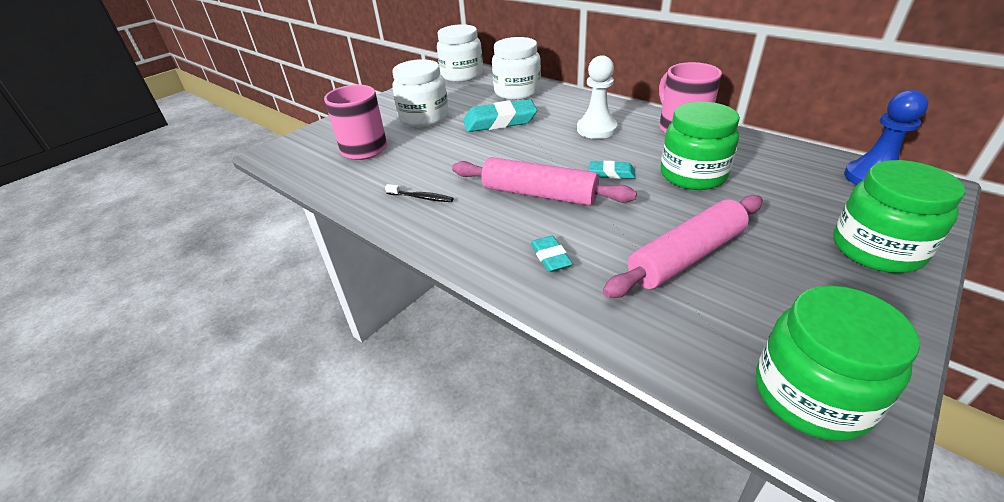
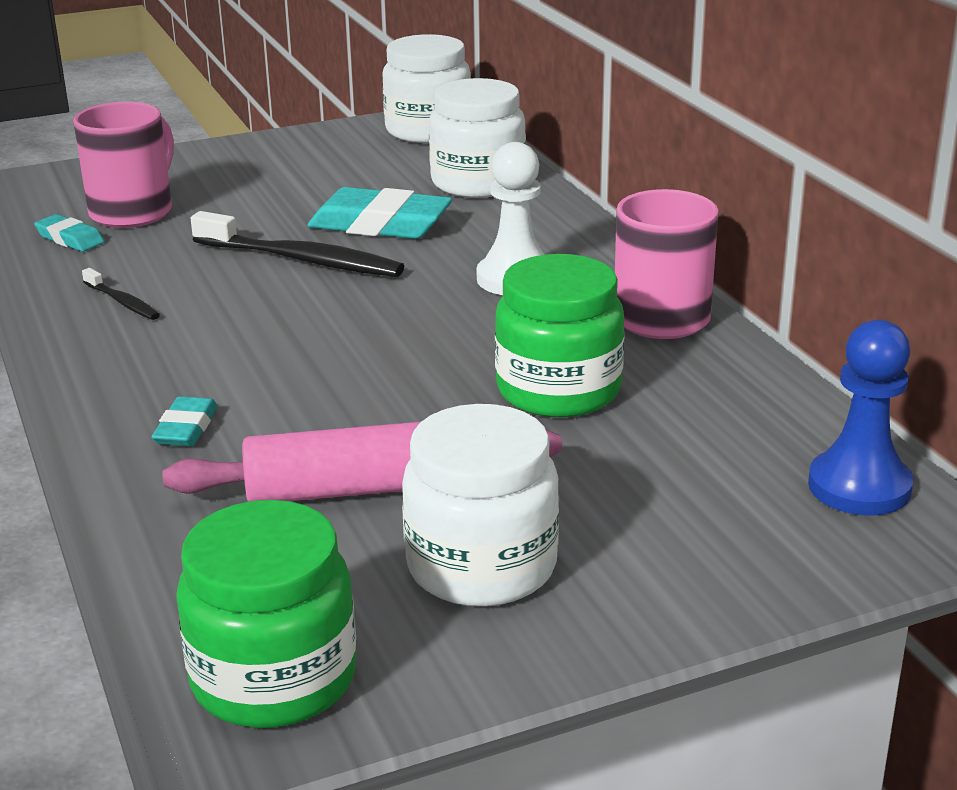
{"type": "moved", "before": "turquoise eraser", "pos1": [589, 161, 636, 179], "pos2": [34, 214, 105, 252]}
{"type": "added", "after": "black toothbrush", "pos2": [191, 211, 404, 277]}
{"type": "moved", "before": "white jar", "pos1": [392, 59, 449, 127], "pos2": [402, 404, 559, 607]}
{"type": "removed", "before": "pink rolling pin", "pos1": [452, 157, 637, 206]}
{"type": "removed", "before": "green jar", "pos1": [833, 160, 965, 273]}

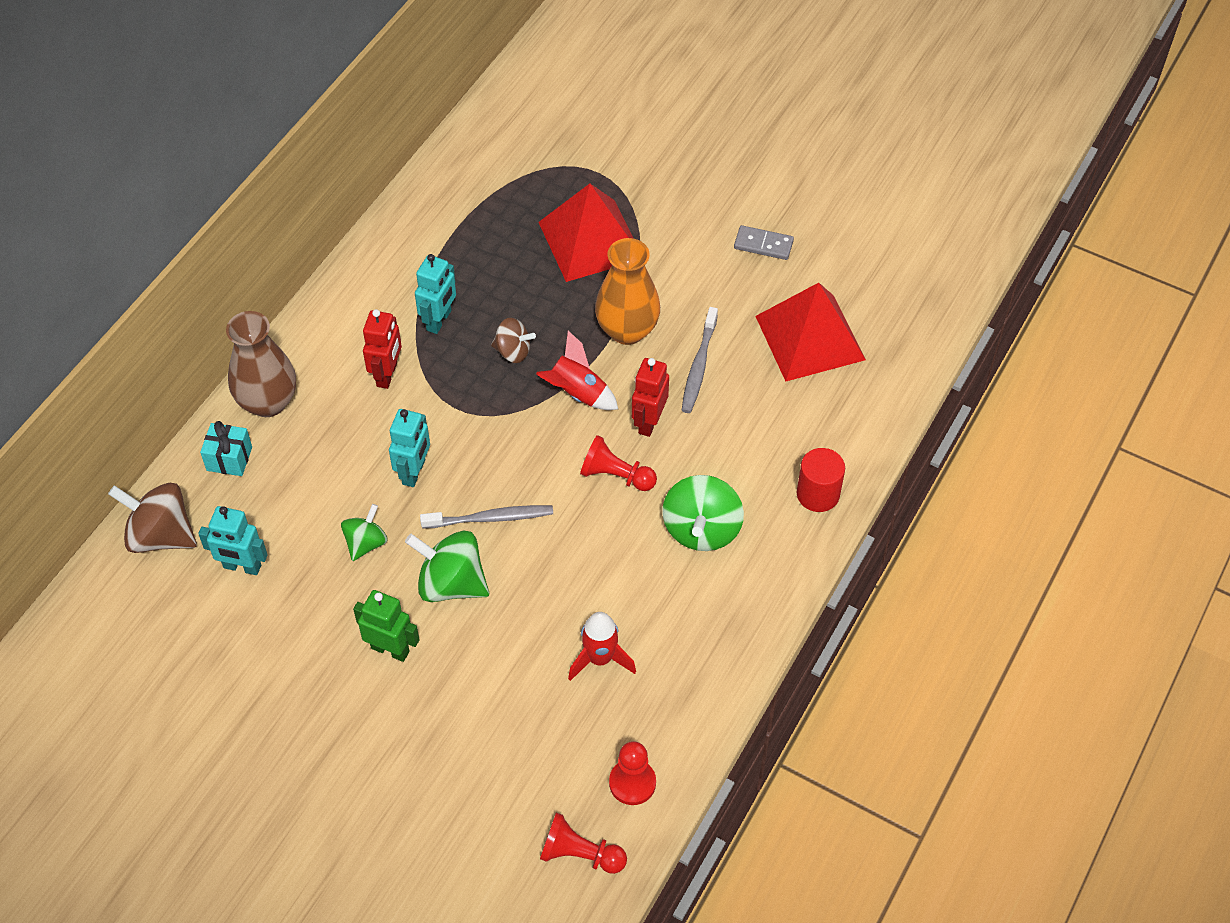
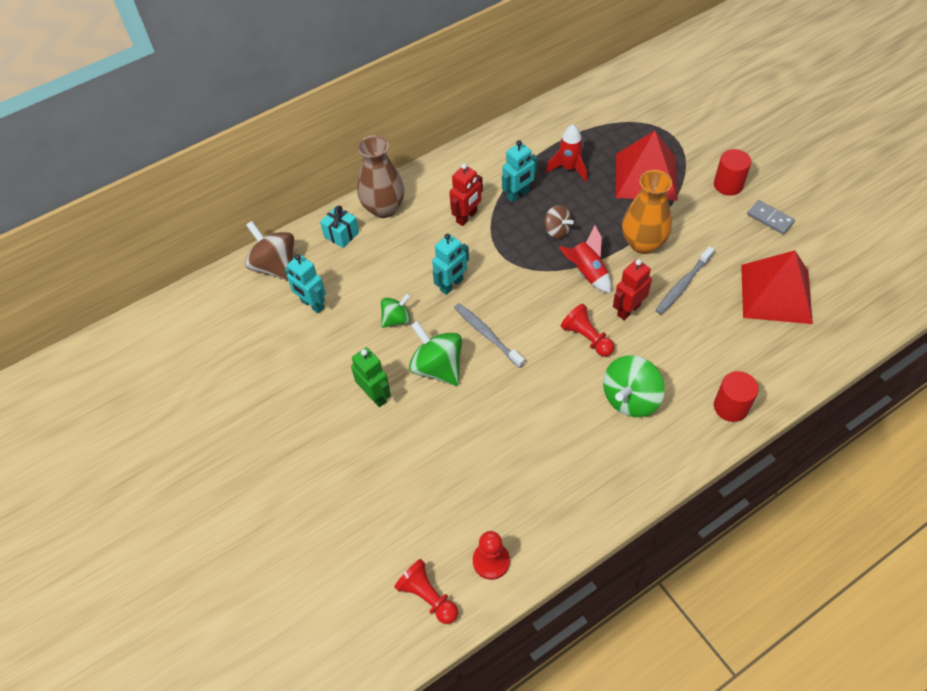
{"type": "turned", "before": "grey toothbrush", "pos1": [420, 505, 553, 529], "pos2": [454, 303, 525, 368], "turn": -150}
{"type": "moved", "before": "red rocket", "pos1": [568, 612, 636, 681], "pos2": [546, 124, 587, 182]}
{"type": "added", "after": "red cylinder", "pos2": [714, 149, 751, 195]}

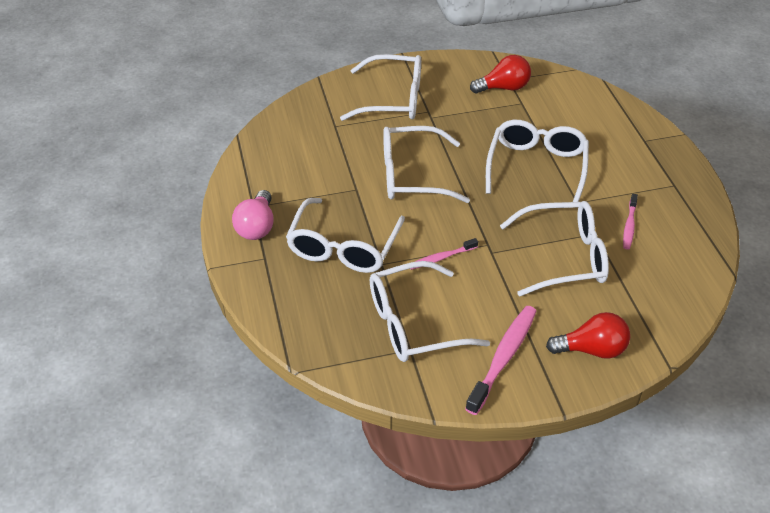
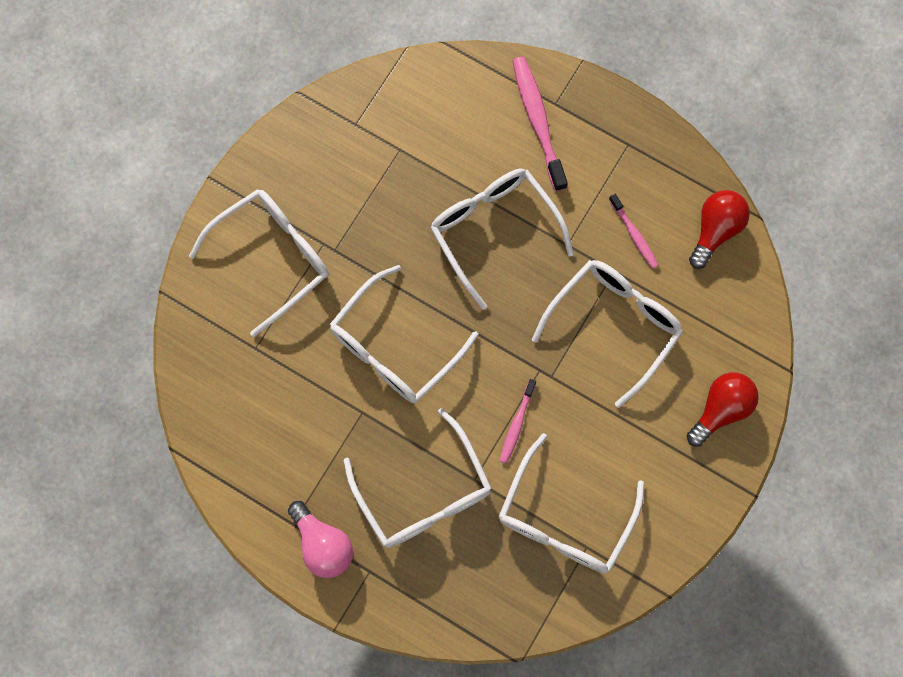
{"type": "moved", "before": "pink toothbrush", "pos1": [465, 306, 537, 415], "pos2": [512, 57, 568, 192]}
{"type": "moved", "before": "red light bulb", "pos1": [470, 55, 531, 94], "pos2": [689, 190, 750, 269]}

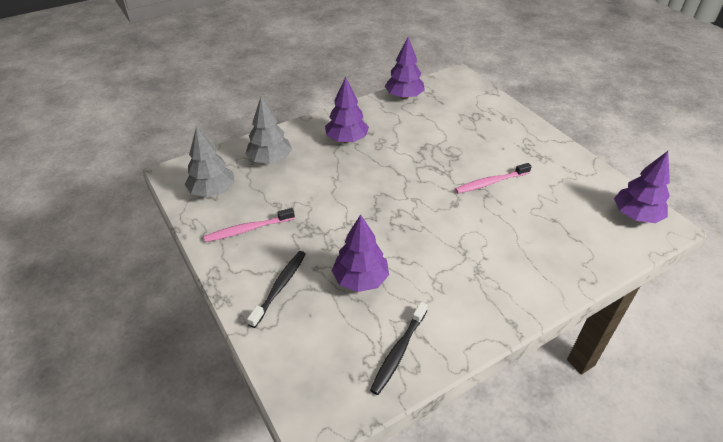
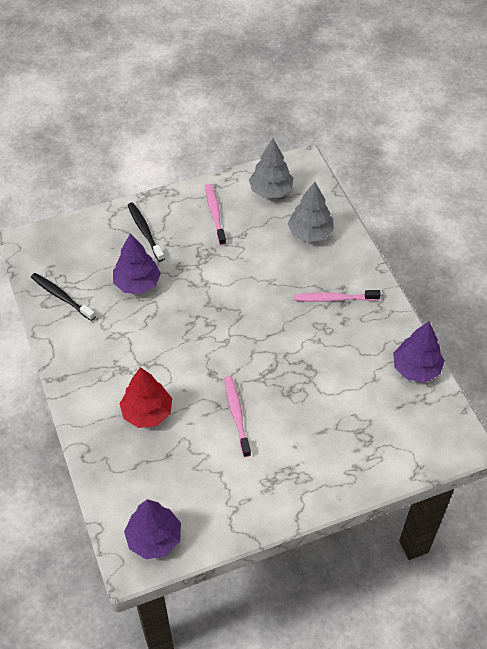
{"type": "added", "after": "red tree", "pos2": [120, 367, 172, 428]}
{"type": "turned", "before": "black toothbrush", "pos1": [247, 251, 306, 328], "pos2": [128, 203, 165, 262], "turn": -150}
{"type": "replaced", "before": "purple tree", "after": "pink toothbrush", "pos1": [325, 77, 369, 143], "pos2": [294, 290, 381, 302]}

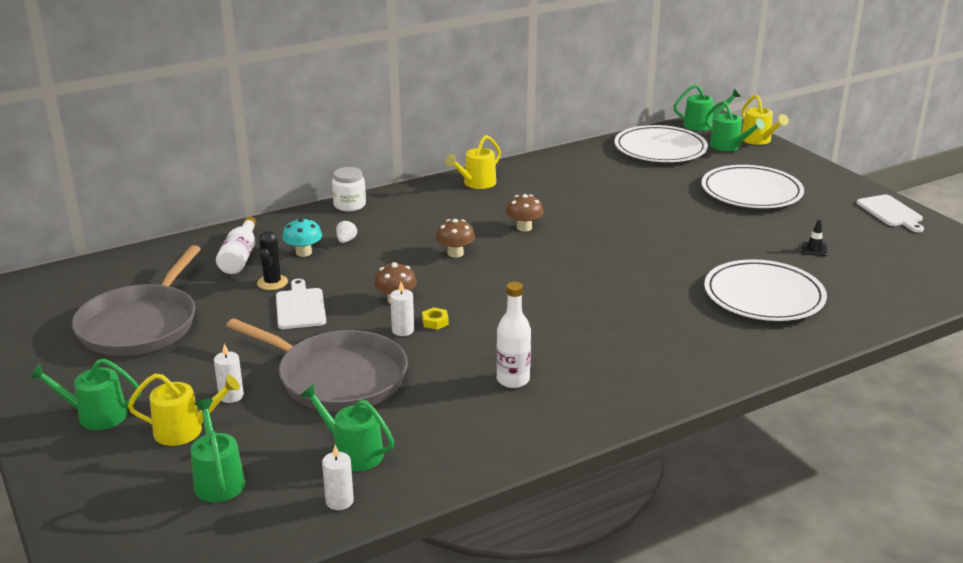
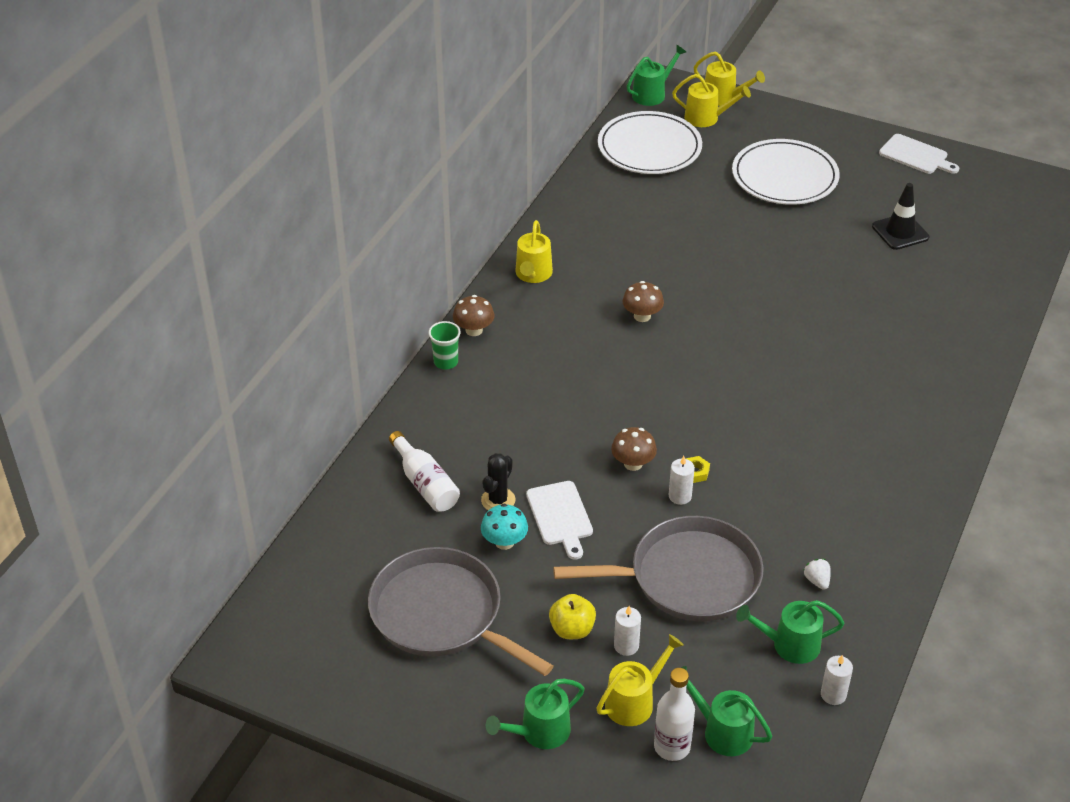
{"type": "turned", "before": "grey pan", "pos1": [72, 245, 201, 356], "pos2": [368, 547, 554, 676], "turn": 150}
{"type": "replaced", "before": "white jar", "after": "green cup", "pos1": [332, 167, 366, 211], "pos2": [428, 321, 461, 369]}
{"type": "moved", "before": "brown mushroom", "pos1": [436, 219, 475, 258], "pos2": [453, 295, 495, 336]}
{"type": "turned", "before": "black cactus", "pos1": [257, 231, 288, 290], "pos2": [481, 453, 516, 510], "turn": 60}
{"type": "moved", "before": "turquoise mushroom", "pos1": [282, 218, 322, 257], "pos2": [481, 504, 528, 550]}
{"type": "turned", "before": "white cutting board", "pos1": [276, 279, 326, 329], "pos2": [526, 481, 593, 560], "turn": -150}
{"type": "added", "after": "yellow apple", "pos2": [549, 594, 596, 639]}
{"type": "moved", "before": "white bottle", "pos1": [496, 282, 531, 388], "pos2": [654, 668, 695, 761]}
{"type": "recoloured", "before": "green watering can", "after": "yellow watering can", "pos1": [705, 101, 765, 151], "pos2": [672, 74, 751, 127]}
{"type": "moved", "before": "white strawberry", "pos1": [336, 220, 357, 243], "pos2": [803, 559, 831, 590]}
{"type": "resized", "before": "black traffic cone", "pos1": [802, 220, 828, 256], "pos2": [872, 183, 929, 250], "scale": 1.82}
{"type": "removed", "before": "white plate", "pos1": [704, 259, 827, 321]}

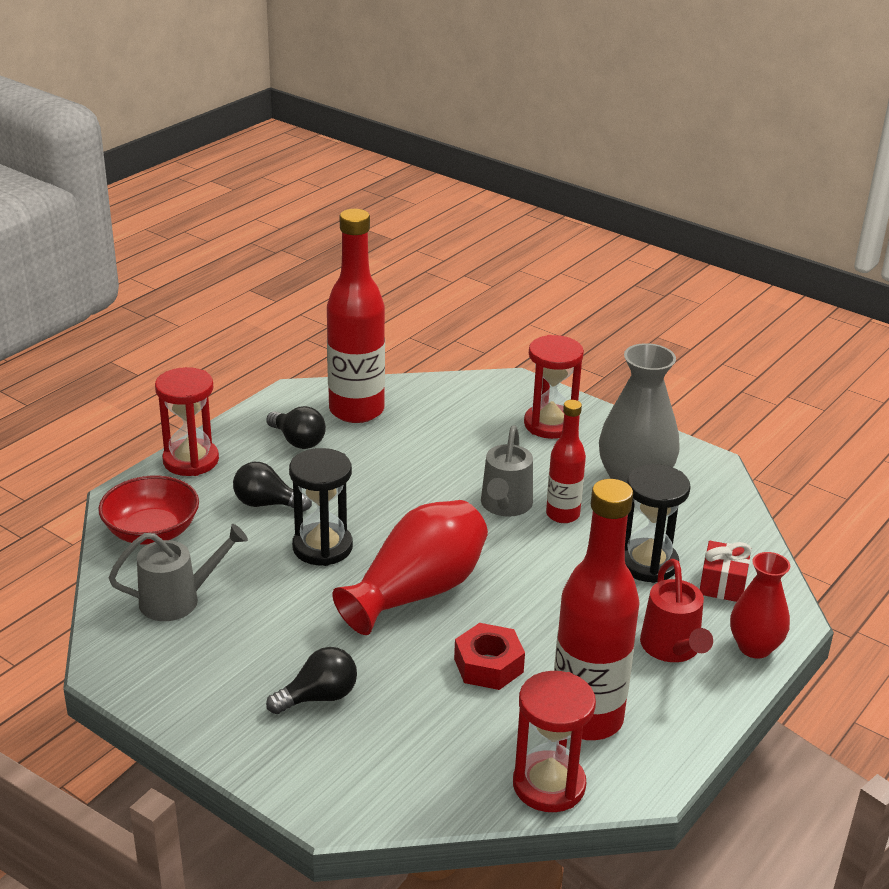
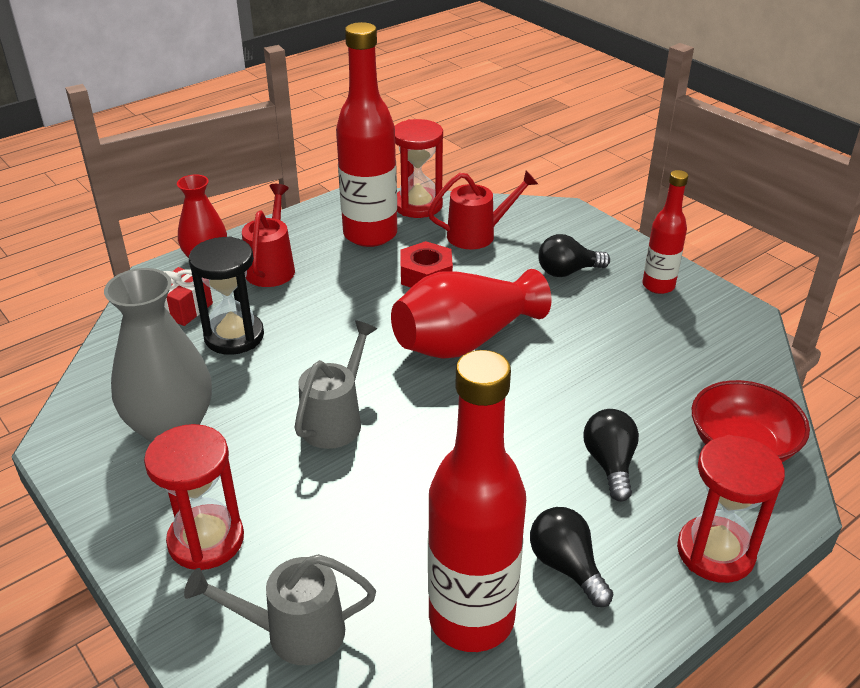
{"type": "moved", "before": "grey watering can", "pos1": [109, 524, 248, 621], "pos2": [184, 554, 376, 665]}
{"type": "added", "after": "red watering can", "pos2": [428, 170, 538, 249]}
{"type": "turned", "before": "black light bulb", "pos1": [233, 462, 312, 512], "pos2": [583, 409, 639, 502], "turn": -120}
{"type": "moved", "before": "red bottle", "pos1": [546, 400, 586, 523], "pos2": [642, 170, 688, 294]}
{"type": "removed", "before": "black hourglass", "pos1": [289, 448, 353, 566]}

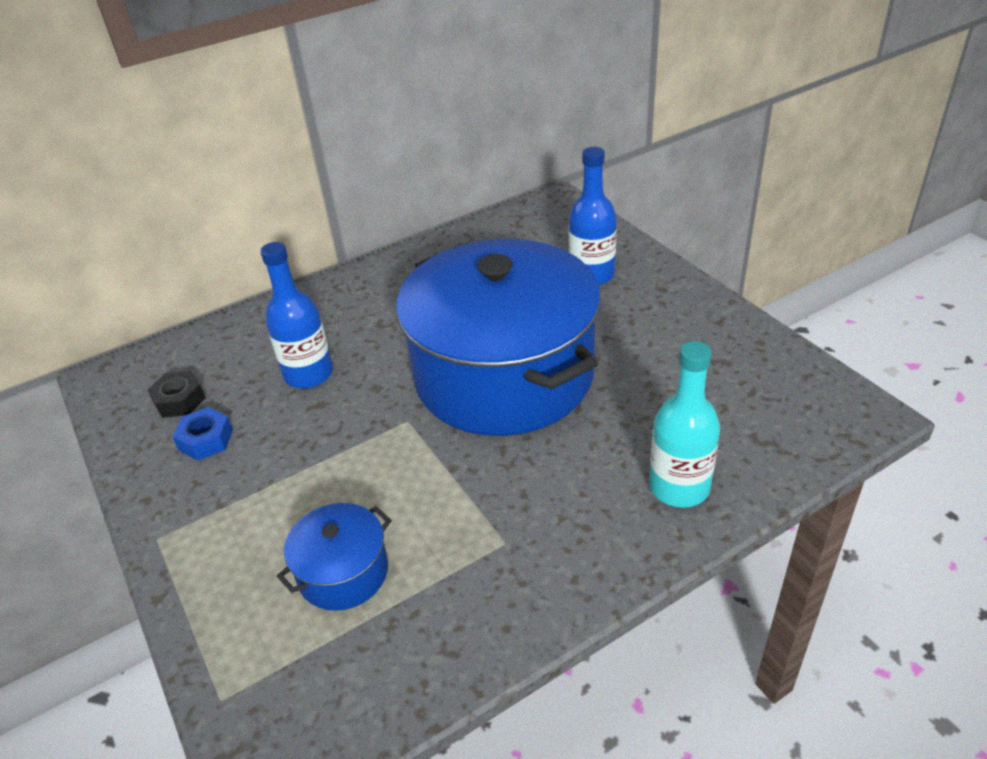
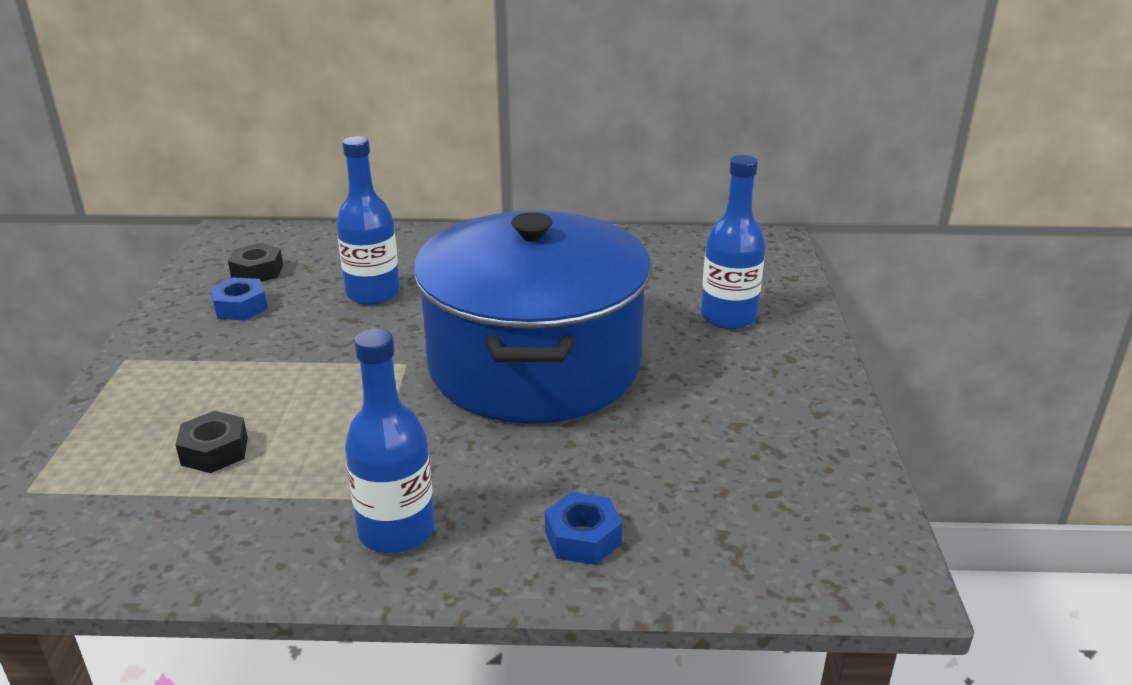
{"type": "replaced", "before": "blue pot", "after": "black nut", "pos1": [277, 503, 392, 611], "pos2": [176, 411, 248, 473]}
{"type": "added", "after": "blue bottle", "pos2": [345, 328, 435, 553]}
{"type": "replaced", "before": "turquoise bottle", "after": "blue nut", "pos1": [649, 341, 720, 508], "pos2": [545, 492, 622, 565]}

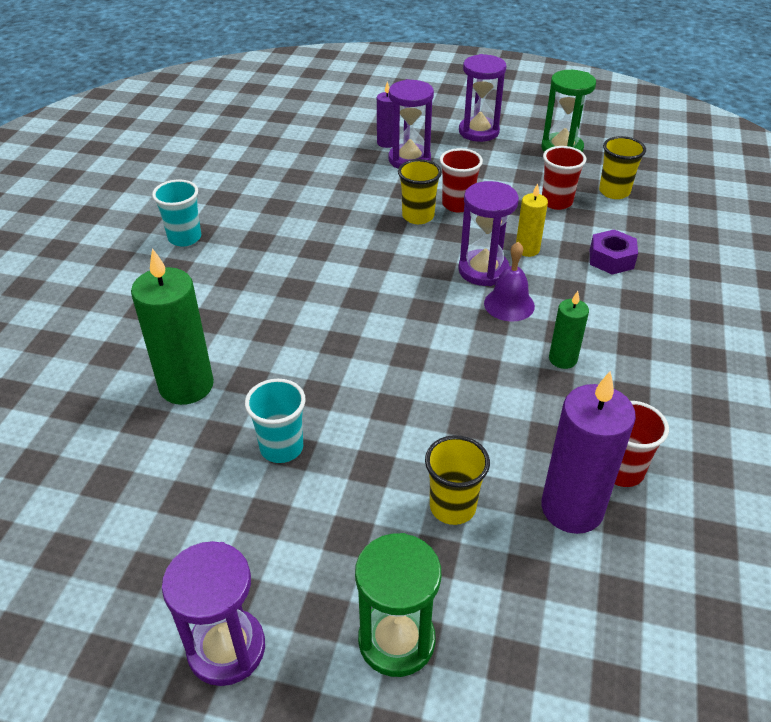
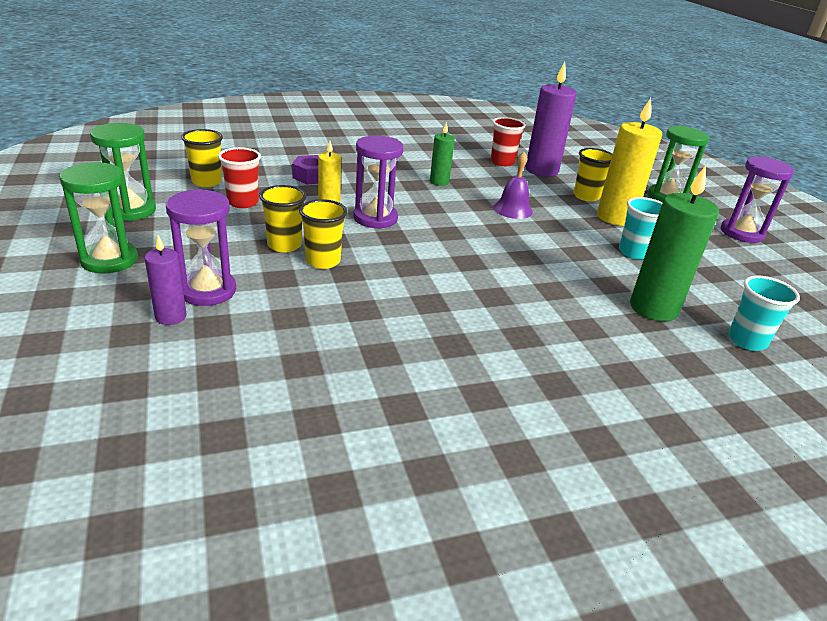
{"type": "recoloured", "before": "purple hourglass", "after": "green hourglass", "pos1": [459, 54, 506, 142], "pos2": [59, 162, 138, 274]}
{"type": "recoloured", "before": "red cup", "after": "yellow cup", "pos1": [440, 148, 483, 212], "pos2": [259, 185, 307, 253]}
{"type": "moved", "before": "purple bell", "pos1": [484, 242, 535, 322], "pos2": [493, 152, 533, 219]}
{"type": "added", "after": "yellow candle", "pos2": [597, 98, 662, 226]}
{"type": "moved", "before": "turquoise cup", "pos1": [152, 179, 201, 246], "pos2": [728, 276, 800, 351]}

